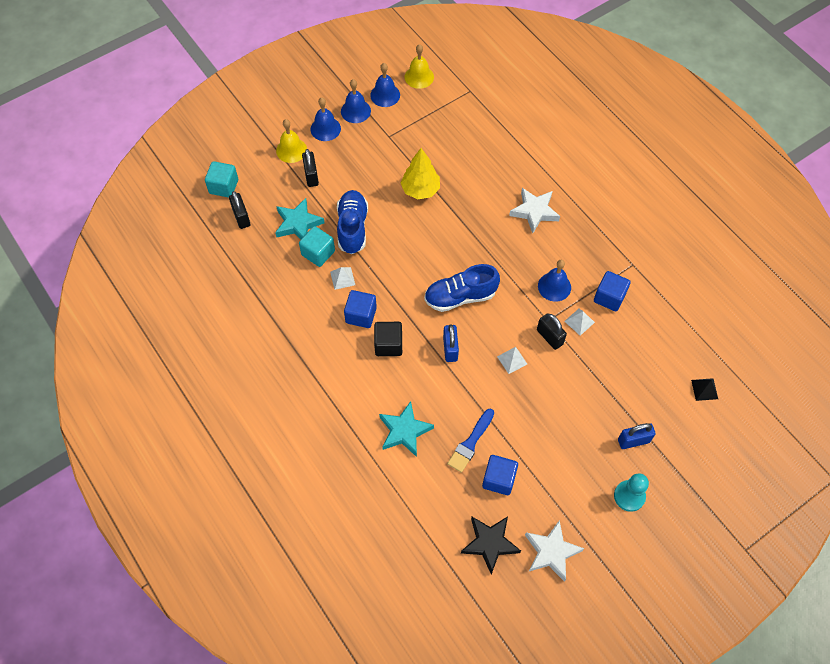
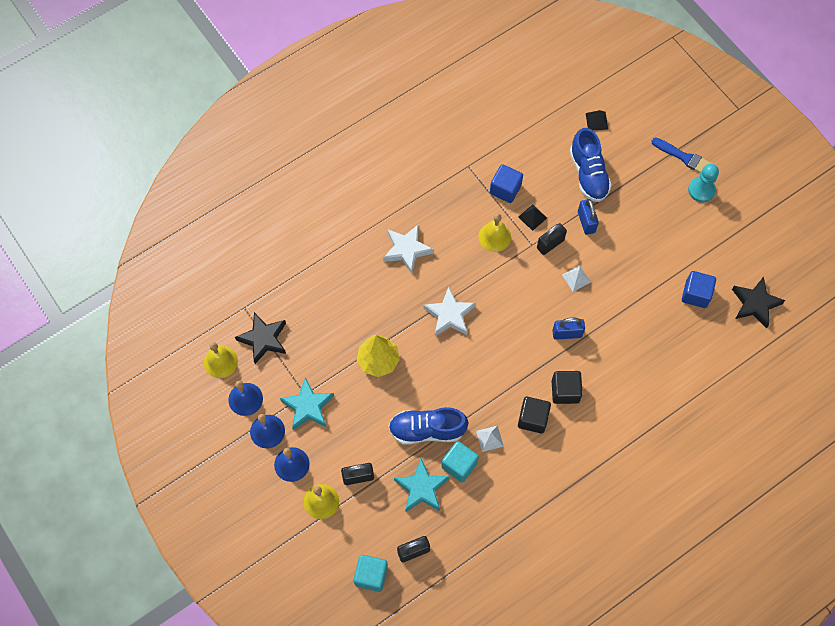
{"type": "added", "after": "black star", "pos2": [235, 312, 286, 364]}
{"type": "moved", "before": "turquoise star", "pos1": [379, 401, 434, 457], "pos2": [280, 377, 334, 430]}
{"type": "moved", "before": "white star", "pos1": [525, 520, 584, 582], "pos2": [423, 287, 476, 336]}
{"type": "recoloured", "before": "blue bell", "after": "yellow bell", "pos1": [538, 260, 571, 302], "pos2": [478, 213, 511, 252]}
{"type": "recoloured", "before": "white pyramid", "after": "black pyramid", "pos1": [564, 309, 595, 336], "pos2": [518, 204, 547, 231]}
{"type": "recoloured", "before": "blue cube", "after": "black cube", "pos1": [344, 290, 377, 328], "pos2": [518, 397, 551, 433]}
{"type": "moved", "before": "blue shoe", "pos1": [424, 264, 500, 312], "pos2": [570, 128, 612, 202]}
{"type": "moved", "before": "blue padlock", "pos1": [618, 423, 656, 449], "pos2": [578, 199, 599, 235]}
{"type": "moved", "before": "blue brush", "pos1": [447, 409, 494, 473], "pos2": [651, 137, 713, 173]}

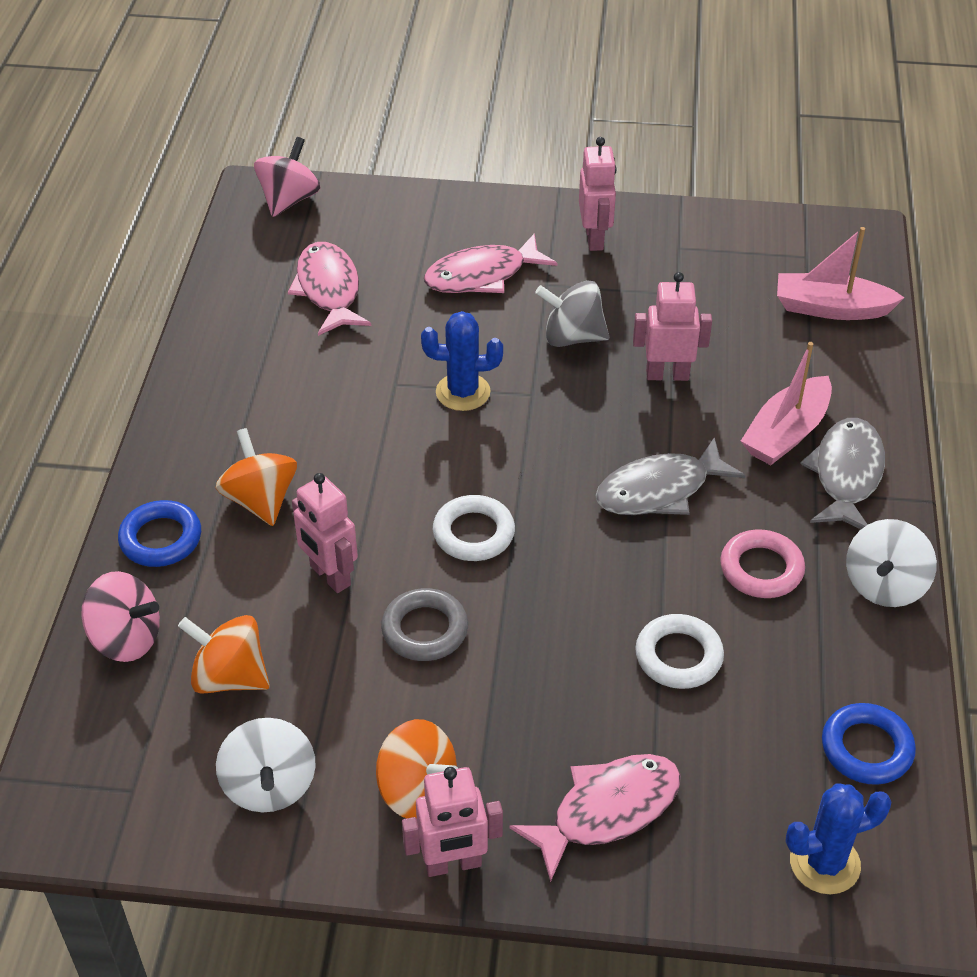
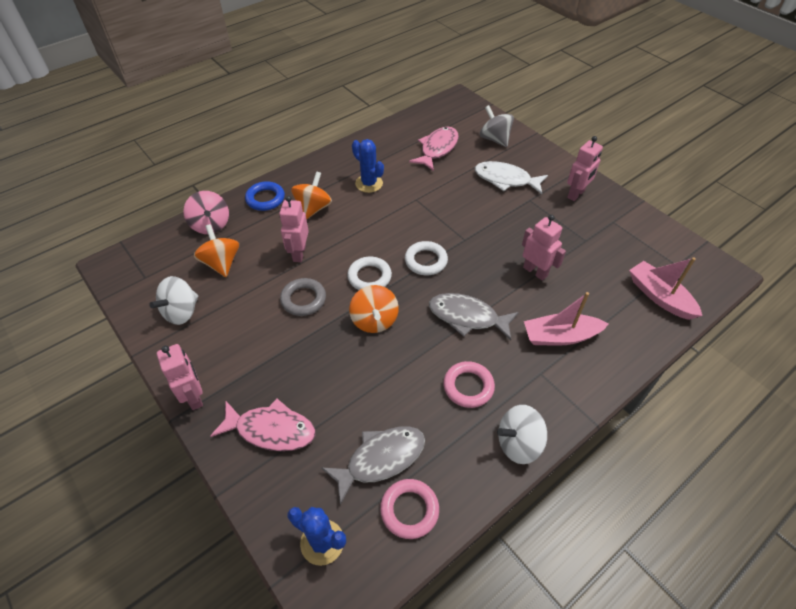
{"type": "turned", "before": "pink robot", "pos1": [402, 767, 503, 877], "pos2": [157, 344, 203, 410], "turn": -150}
{"type": "moved", "before": "grey fish", "pos1": [800, 418, 885, 529], "pos2": [321, 426, 425, 505]}
{"type": "moved", "before": "orange spinning top", "pos1": [376, 719, 458, 818], "pos2": [349, 285, 399, 333]}
{"type": "moved", "before": "blue cactus", "pos1": [421, 311, 503, 411], "pos2": [352, 139, 384, 193]}
{"type": "recoloured", "before": "blue ring", "after": "pink ring", "pos1": [822, 703, 916, 785], "pos2": [380, 479, 439, 539]}
{"type": "moved", "before": "white ring", "pos1": [635, 614, 724, 689], "pos2": [405, 241, 448, 275]}
{"type": "recoloured", "before": "pink fish", "after": "white fish", "pos1": [424, 233, 557, 293], "pos2": [475, 161, 548, 194]}
{"type": "moved", "before": "grey spinning top", "pos1": [535, 280, 609, 347], "pos2": [480, 105, 514, 147]}
{"type": "removed", "before": "pink spinning top", "pos1": [254, 137, 320, 217]}

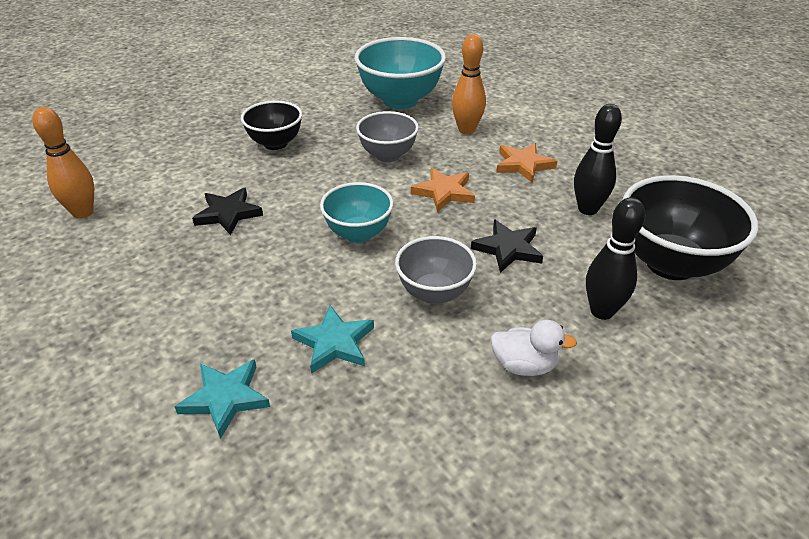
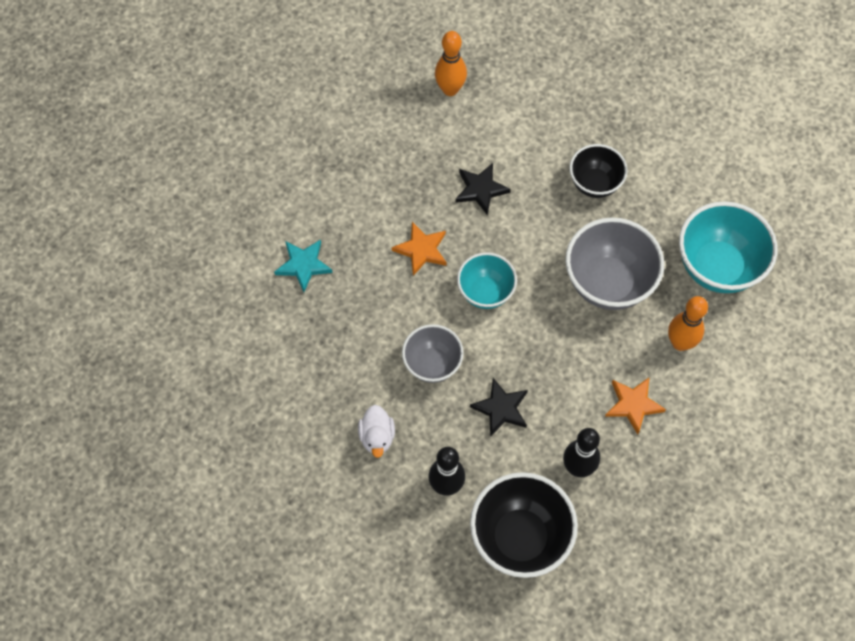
{"type": "moved", "before": "orange star", "pos1": [411, 168, 475, 212], "pos2": [392, 222, 447, 276]}
{"type": "resized", "before": "grey bowl", "pos1": [356, 111, 419, 162], "pos2": [565, 217, 664, 310], "scale": 1.63}
{"type": "removed", "before": "turquoise star", "pos1": [291, 305, 374, 374]}

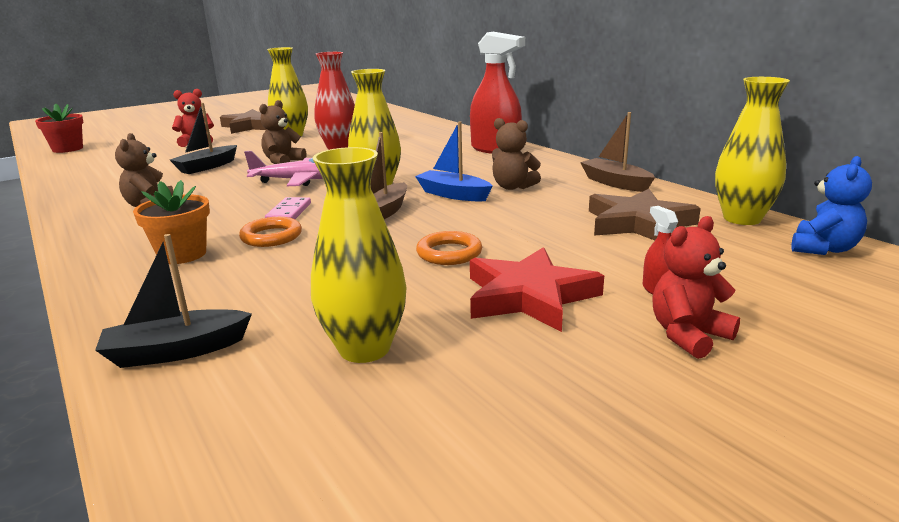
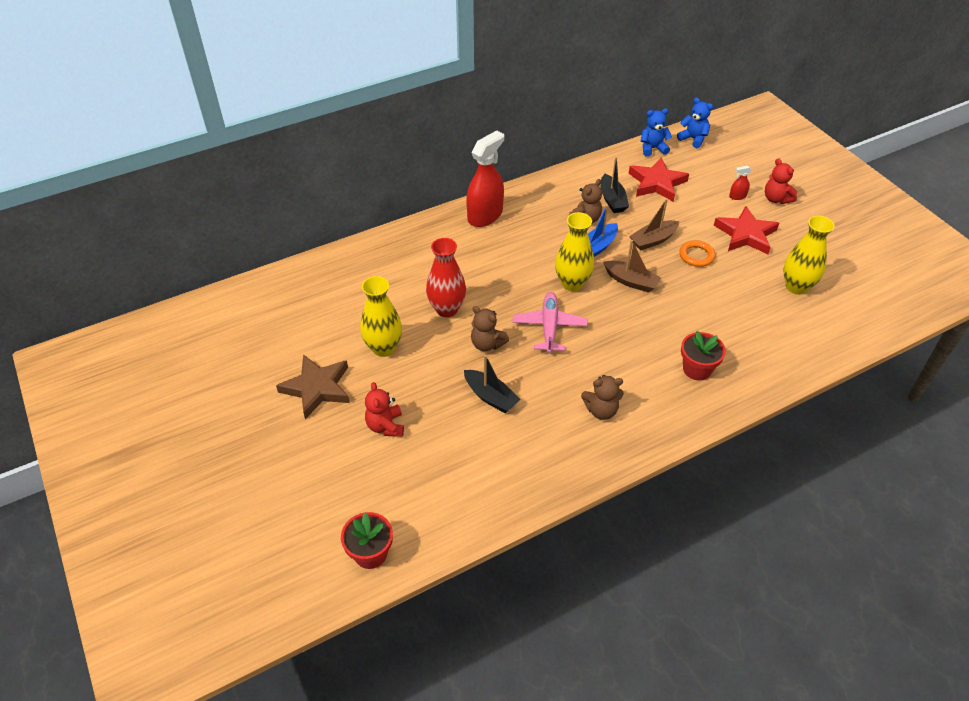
{"type": "moved", "before": "black boat", "pos1": [95, 234, 252, 368], "pos2": [600, 157, 629, 213]}
{"type": "recoloured", "before": "brown star", "after": "red star", "pos1": [589, 189, 701, 240], "pos2": [629, 158, 689, 202]}
{"type": "moved", "before": "brown boat", "pos1": [580, 112, 655, 192], "pos2": [629, 199, 679, 251]}
{"type": "replaced", "before": "yellow vase", "after": "blue teddy bear", "pos1": [715, 77, 790, 225], "pos2": [641, 109, 672, 157]}
{"type": "recoloured", "before": "orange flower pot", "after": "red flower pot", "pos1": [133, 180, 210, 264], "pos2": [681, 331, 726, 380]}
{"type": "removed", "before": "orange ring", "pos1": [239, 217, 302, 247]}
{"type": "removed", "before": "pink domino", "pos1": [265, 197, 311, 219]}

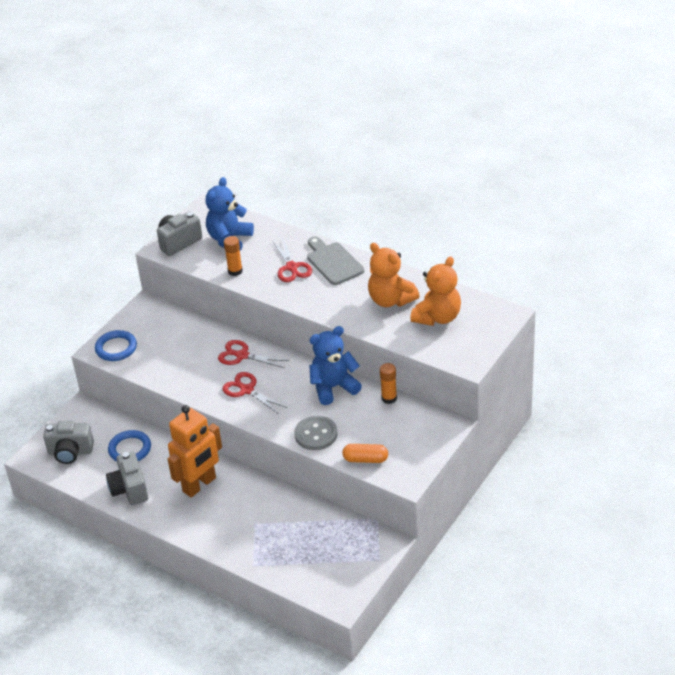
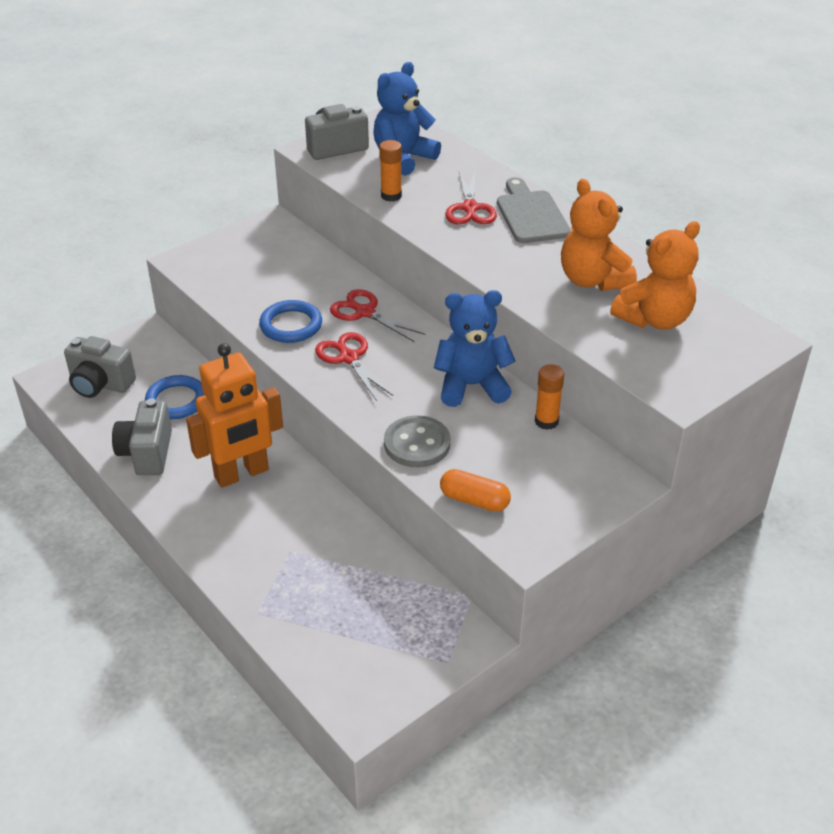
{"type": "moved", "before": "blue ring", "pos1": [95, 330, 137, 361], "pos2": [259, 300, 322, 343]}

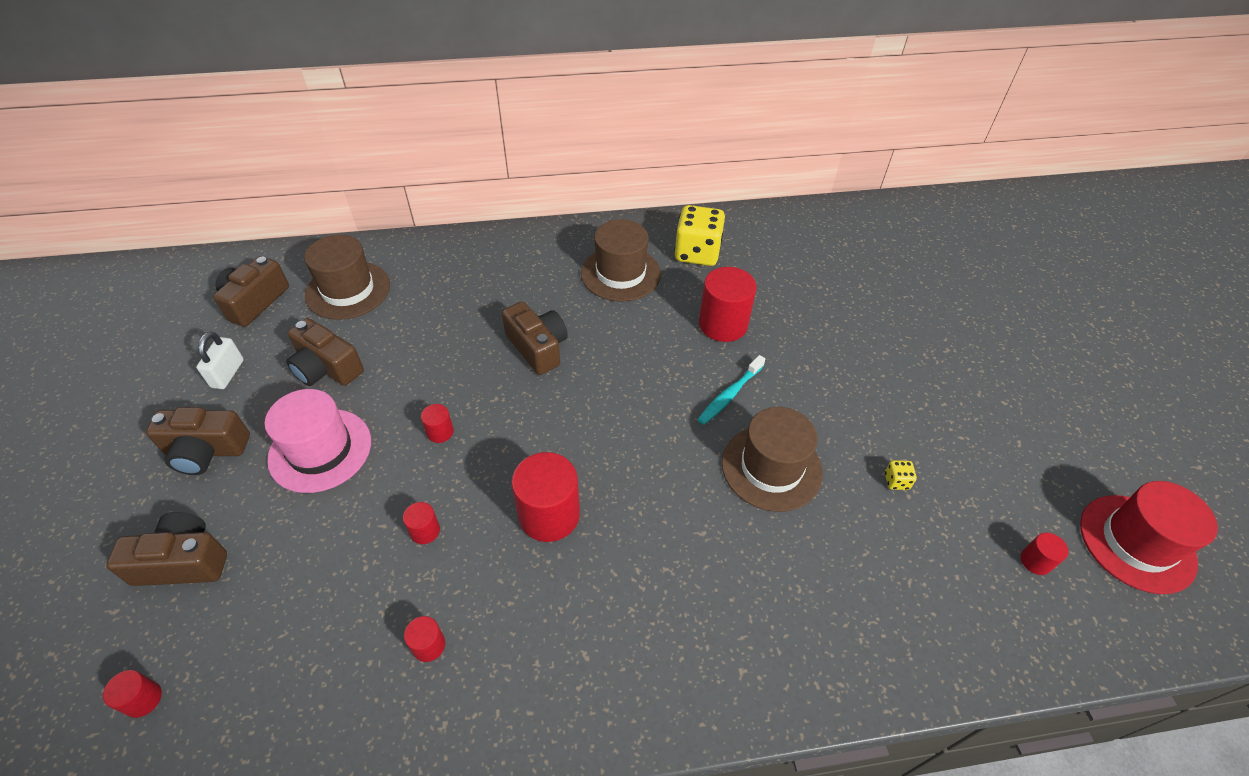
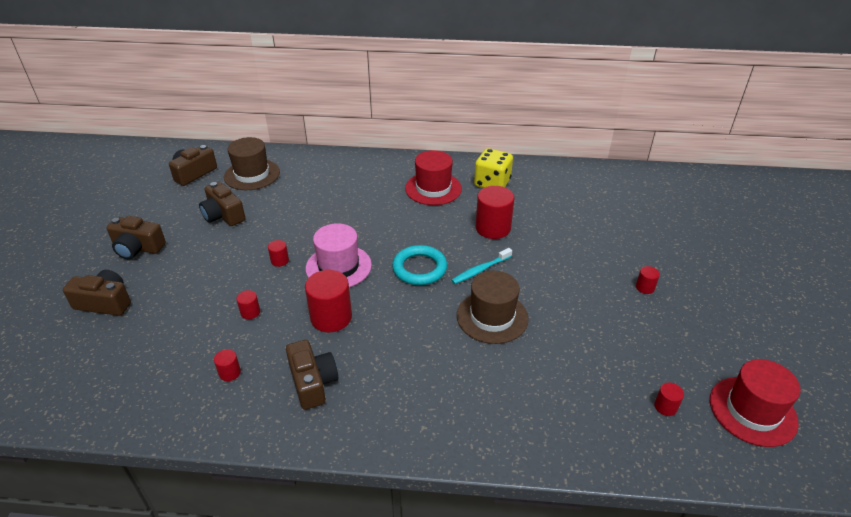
{"type": "moved", "before": "brown camera", "pos1": [502, 301, 568, 375], "pos2": [286, 340, 338, 410]}
{"type": "moved", "before": "pink hat", "pos1": [265, 389, 371, 493], "pos2": [306, 223, 372, 287]}
{"type": "added", "after": "turquoise ring", "pos2": [392, 245, 447, 285]}
{"type": "recoloured", "before": "brown hat", "after": "red hat", "pos1": [581, 219, 661, 302], "pos2": [405, 150, 462, 205]}
{"type": "moved", "before": "red cylinder", "pos1": [103, 670, 162, 718], "pos2": [636, 266, 660, 294]}
{"type": "removed", "before": "white padlock", "pos1": [196, 332, 244, 389]}
{"type": "removed", "before": "yellow dice", "pos1": [885, 460, 917, 490]}

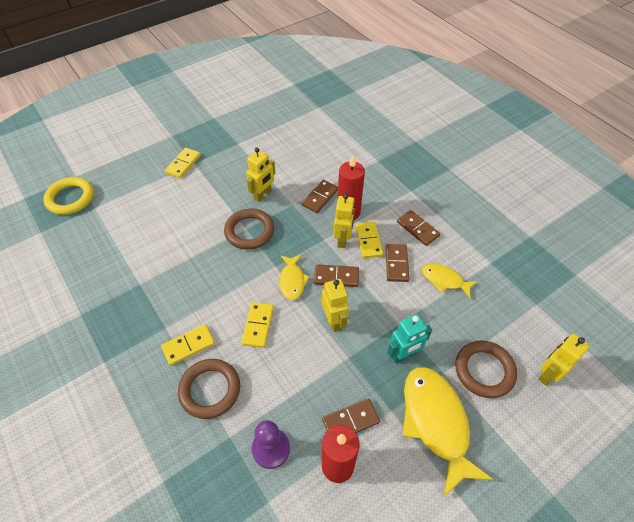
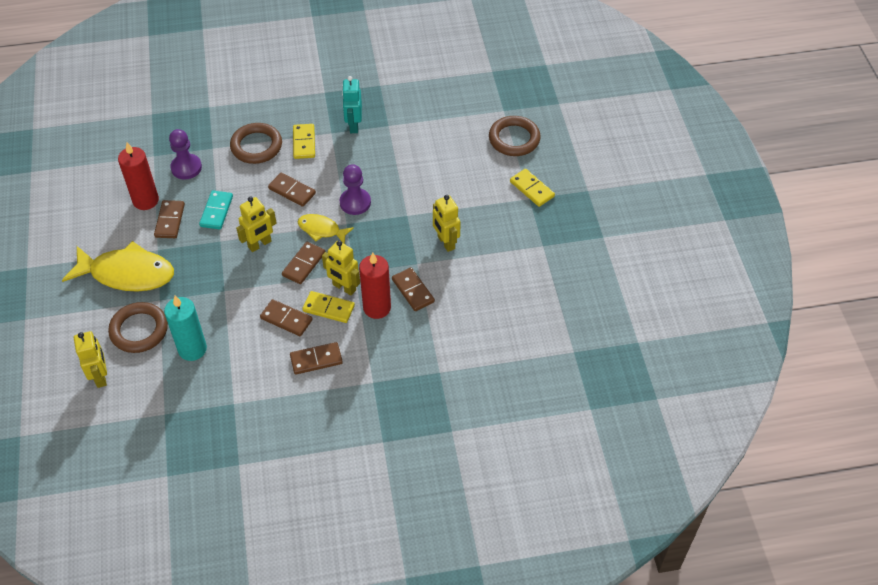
{"type": "added", "after": "turquoise candle", "pos2": [164, 296, 207, 361]}
{"type": "added", "after": "turquoise domino", "pos2": [199, 190, 233, 230]}
{"type": "turned", "before": "yellow robot", "pos1": [322, 279, 349, 332], "pos2": [236, 196, 277, 252], "turn": -45}
{"type": "recoloured", "before": "yellow domino", "after": "brown domino", "pos1": [241, 302, 274, 348], "pos2": [268, 173, 316, 207]}
{"type": "added", "after": "purple pawn", "pos2": [339, 164, 371, 215]}
{"type": "moved", "before": "turquoise robot", "pos1": [387, 314, 432, 363], "pos2": [342, 76, 362, 133]}
{"type": "moved", "before": "brown ring", "pos1": [224, 208, 274, 250], "pos2": [489, 116, 541, 156]}
{"type": "removed", "before": "yellow ring", "pos1": [43, 177, 94, 215]}
{"type": "removed", "before": "yellow fish", "pos1": [422, 263, 477, 298]}

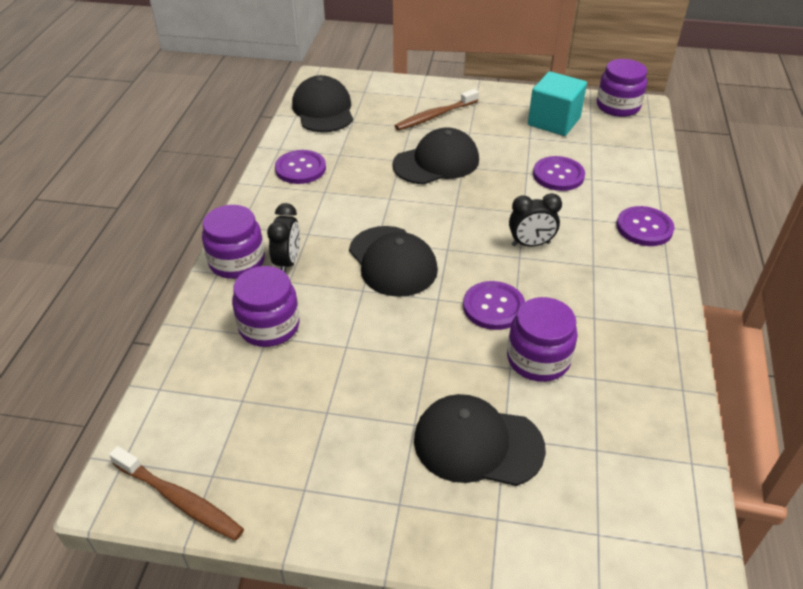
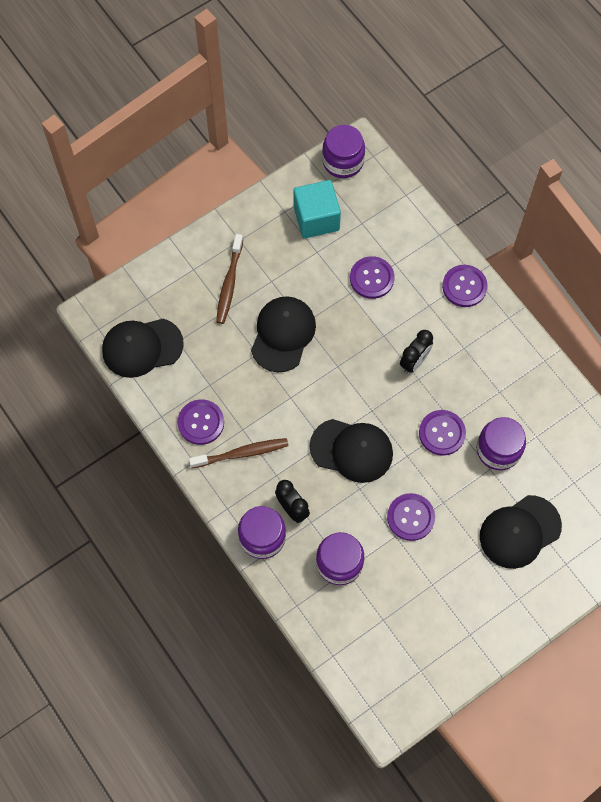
{"type": "turned", "before": "black cap", "pos1": [292, 75, 353, 132], "pos2": [102, 319, 184, 378], "turn": -45}
{"type": "moved", "before": "brown toothbrush", "pos1": [109, 446, 244, 541], "pos2": [189, 438, 289, 468]}
{"type": "added", "after": "purple button", "pos2": [387, 493, 435, 541]}

